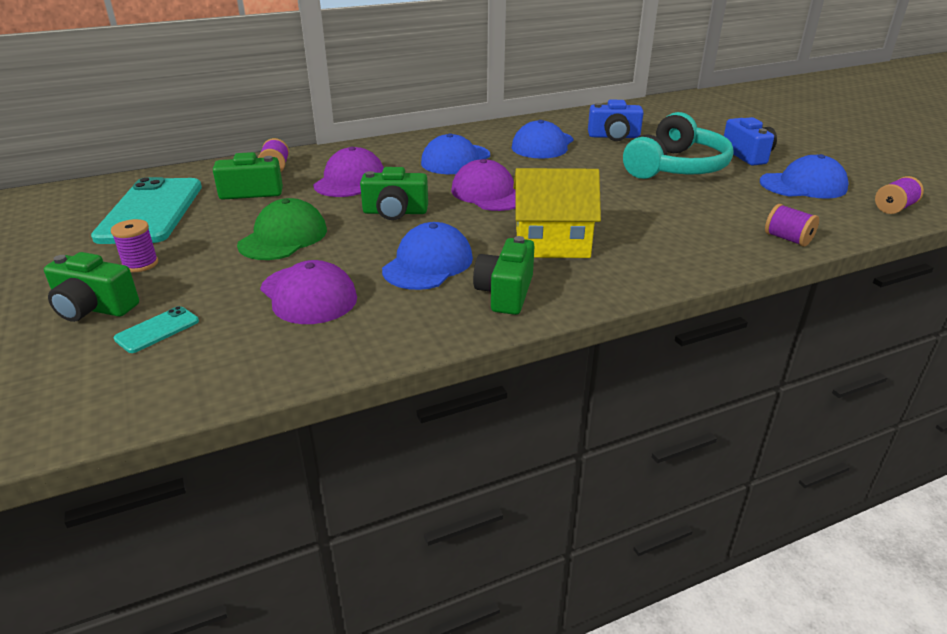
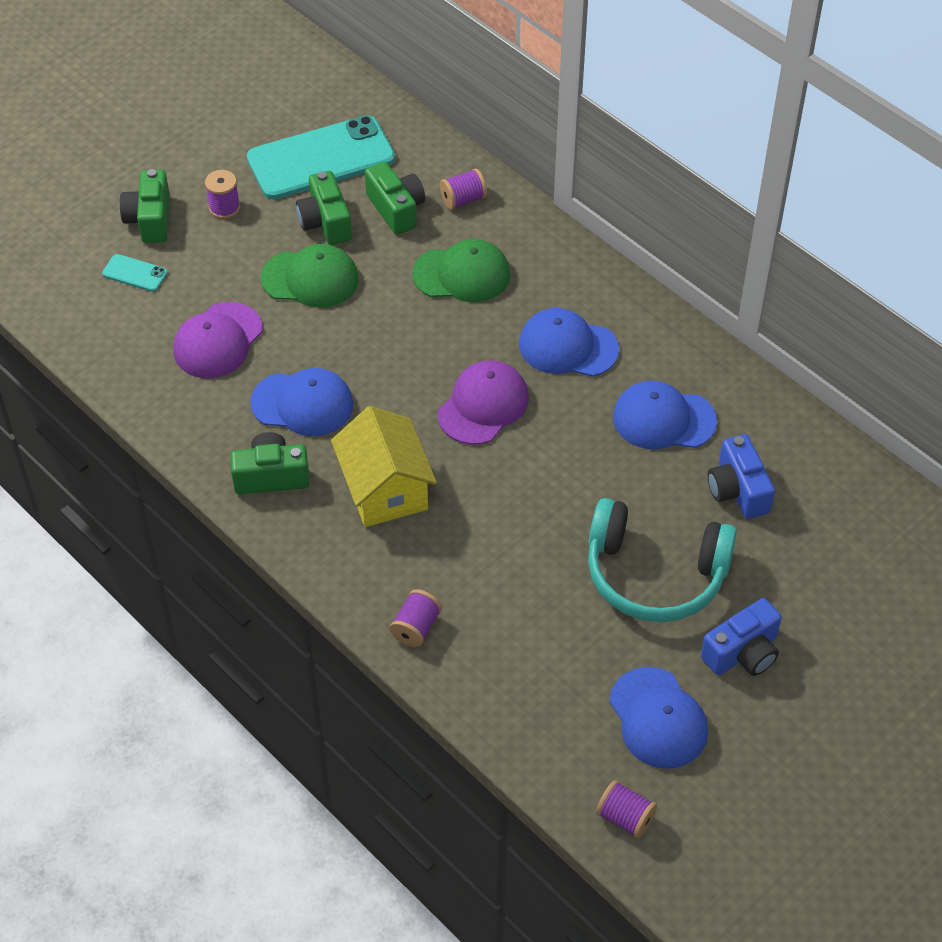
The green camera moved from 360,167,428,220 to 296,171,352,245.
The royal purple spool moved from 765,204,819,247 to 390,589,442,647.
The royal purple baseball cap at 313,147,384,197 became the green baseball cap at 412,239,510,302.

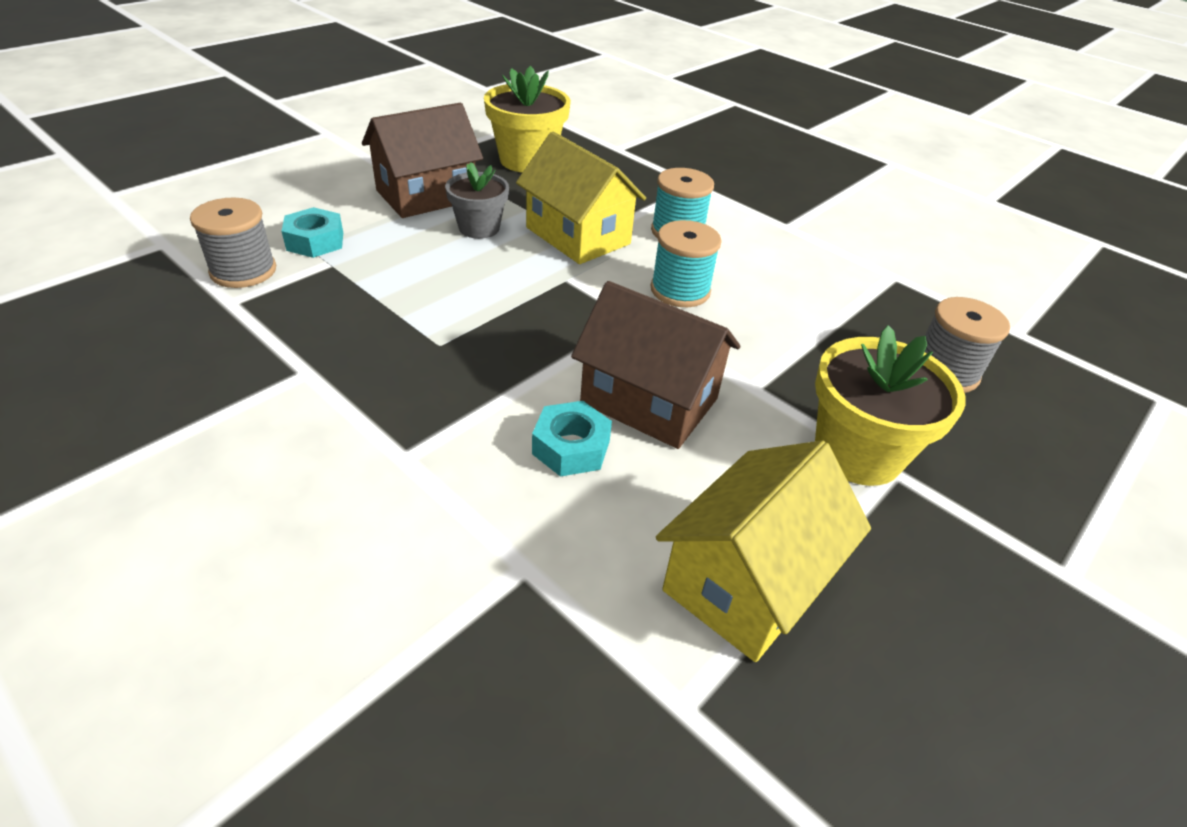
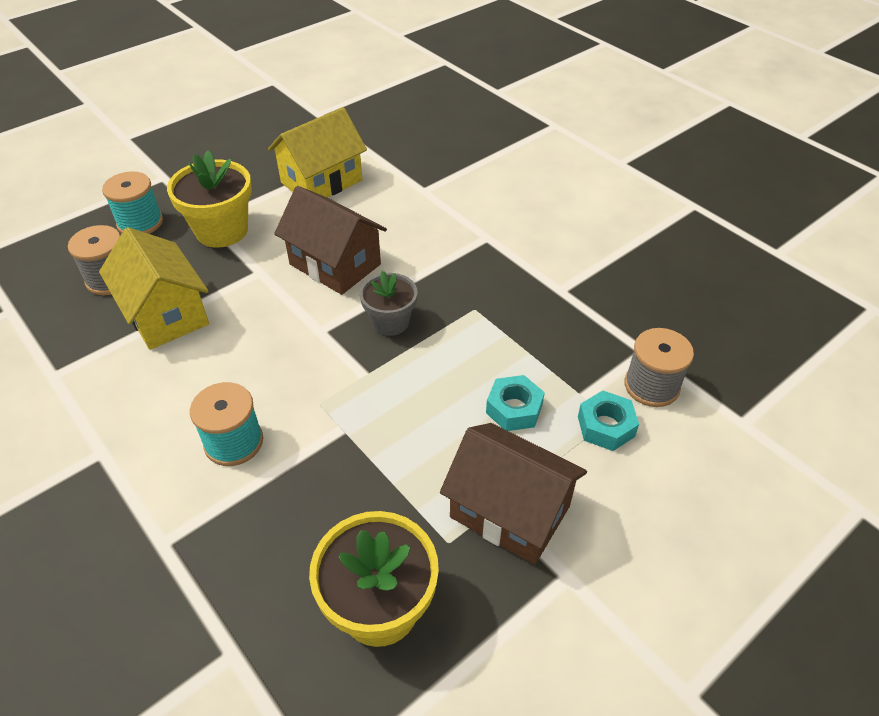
The golden cottage moved from 516,131,646,264 to 99,227,209,350.
The teal spool moved from 651,220,722,307 to 102,171,163,234.
The ash-grey plant pot moved from 445,162,509,239 to 360,271,417,336.
The russet cottage at 362,103,483,218 turned 60 degrees clockwise.
The teal hexagon nut moved from 532,401,612,477 to 486,375,545,431.

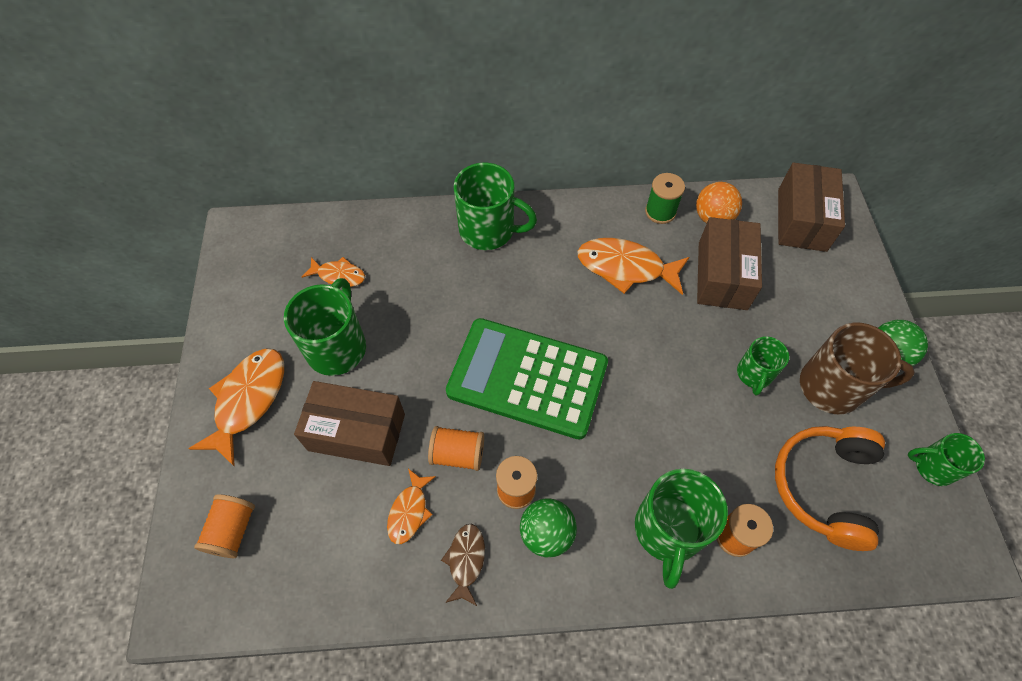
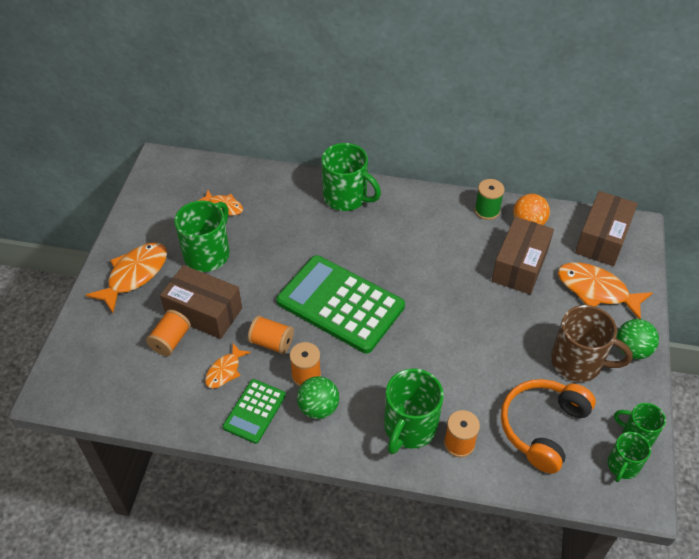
The bright orange spool moved from 194,494,255,558 to 146,310,191,356.
The russet fish figure at 441,524,485,606 was replaced by the green calculator at 223,379,286,444.
The bright orange fish figure moved from 577,238,689,295 to 558,262,652,319.
The green coffee mug moved from 737,336,789,396 to 607,432,651,482.

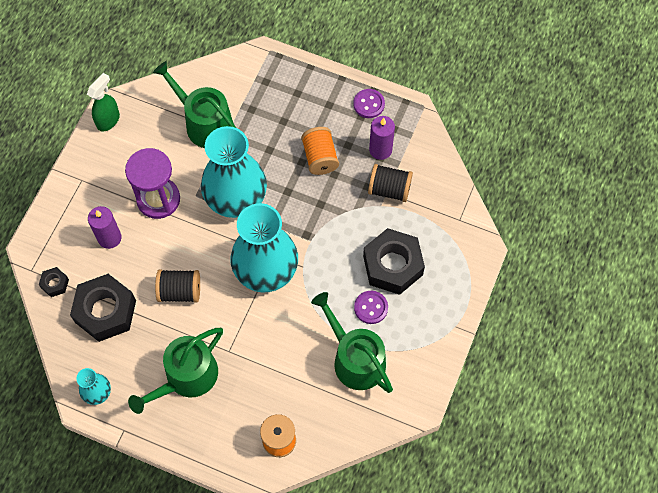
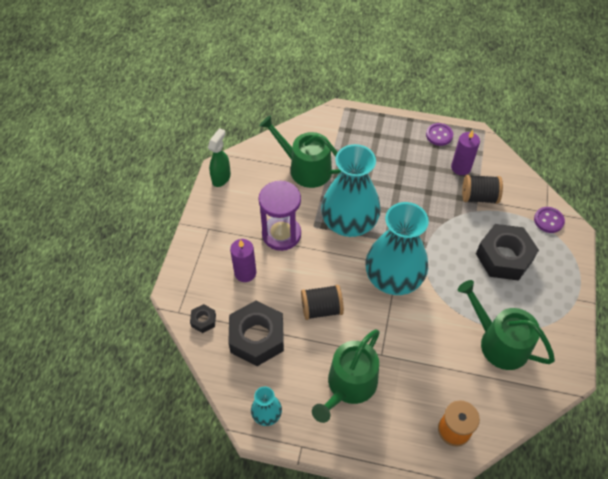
The royal purple sewing button moved from 354,291,388,324 to 534,207,565,233.
The bright orange spool at 301,127,339,175 disappeared.

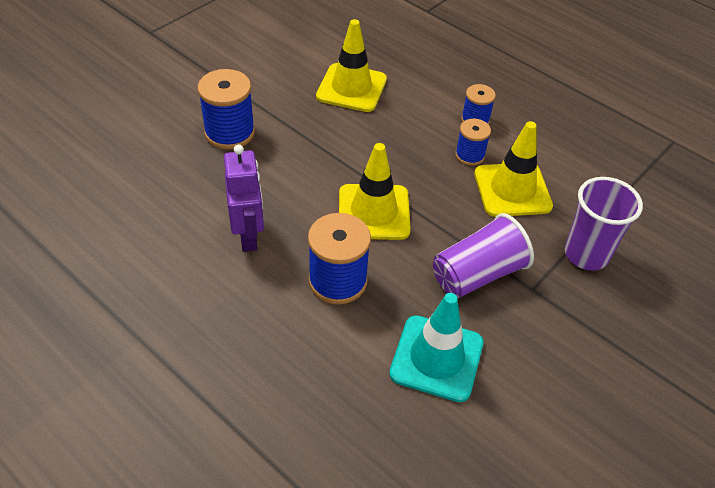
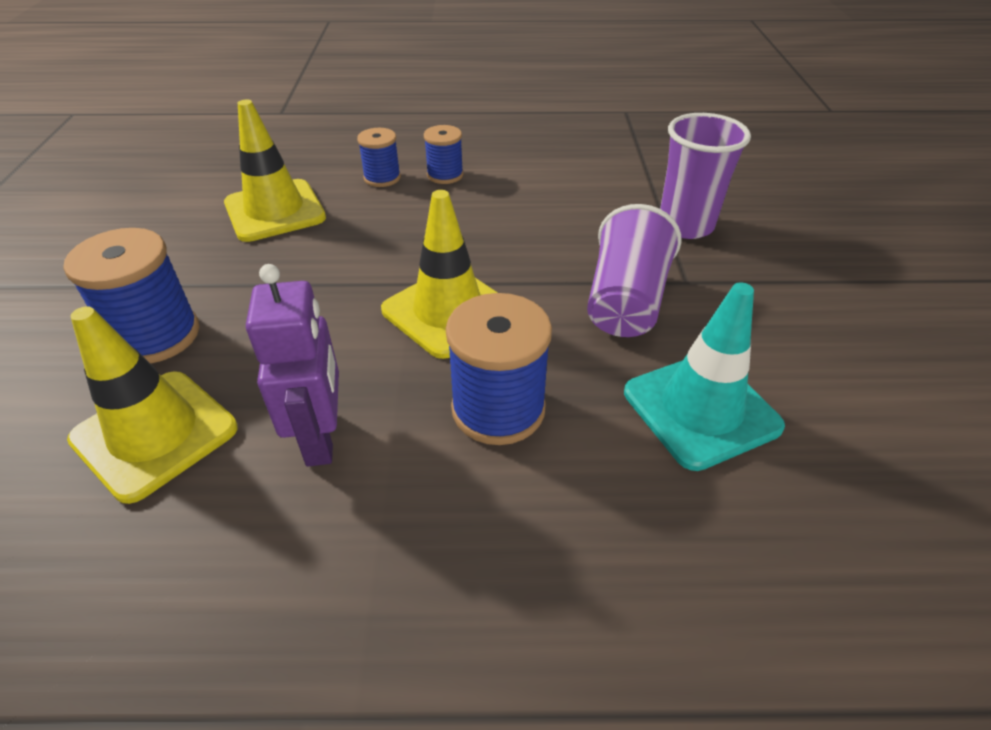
The golden road cone moved from 474,121,553,217 to 67,306,238,504.
The royal purple robot figure at 224,145,264,252 turned 45 degrees clockwise.
The royal blue spool moved from 455,119,491,166 to 357,128,401,187.

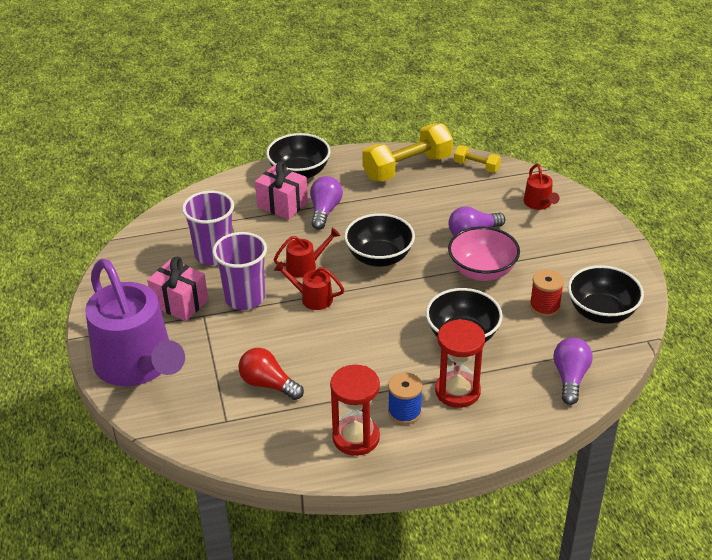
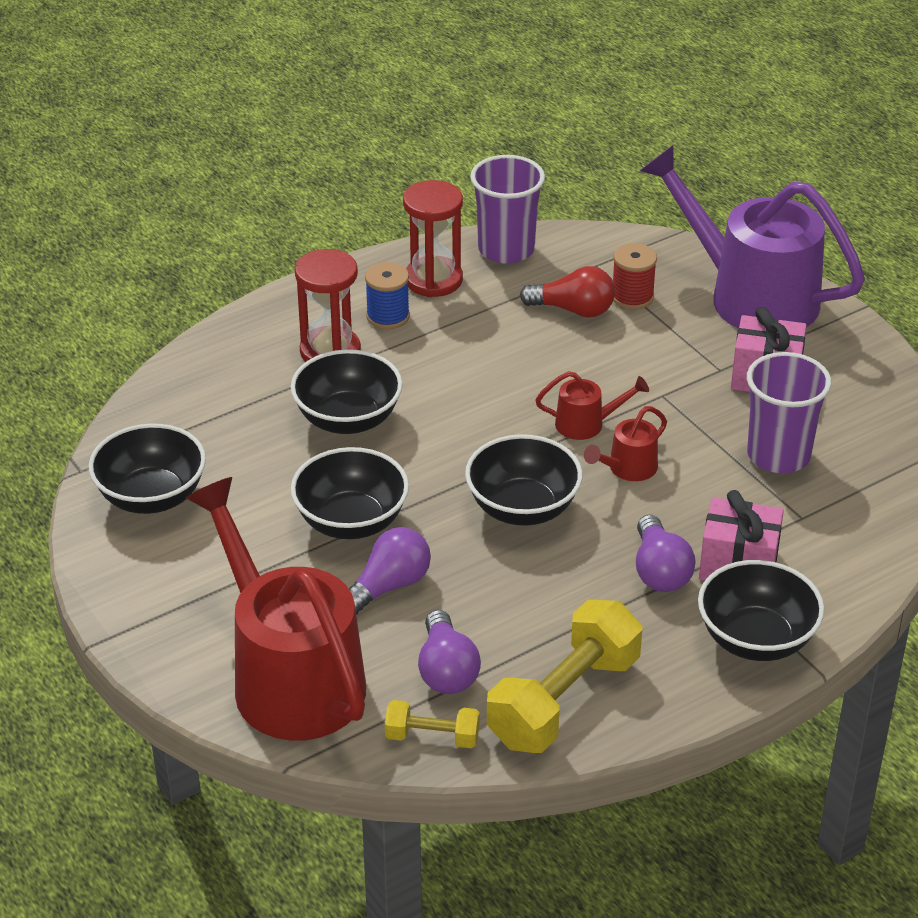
The scarlet sprinkling can at 524,164,560,210 changed to 2.42 times the size.
The pink bowl at 448,227,520,281 became the black bowl at 291,447,409,539.
The royal purple light bulb moved from 553,337,592,405 to 418,610,481,694.
The royal purple cup moved from 212,232,267,310 to 470,155,545,264.
The scarlet spool moved from 530,269,564,317 to 613,243,657,310.

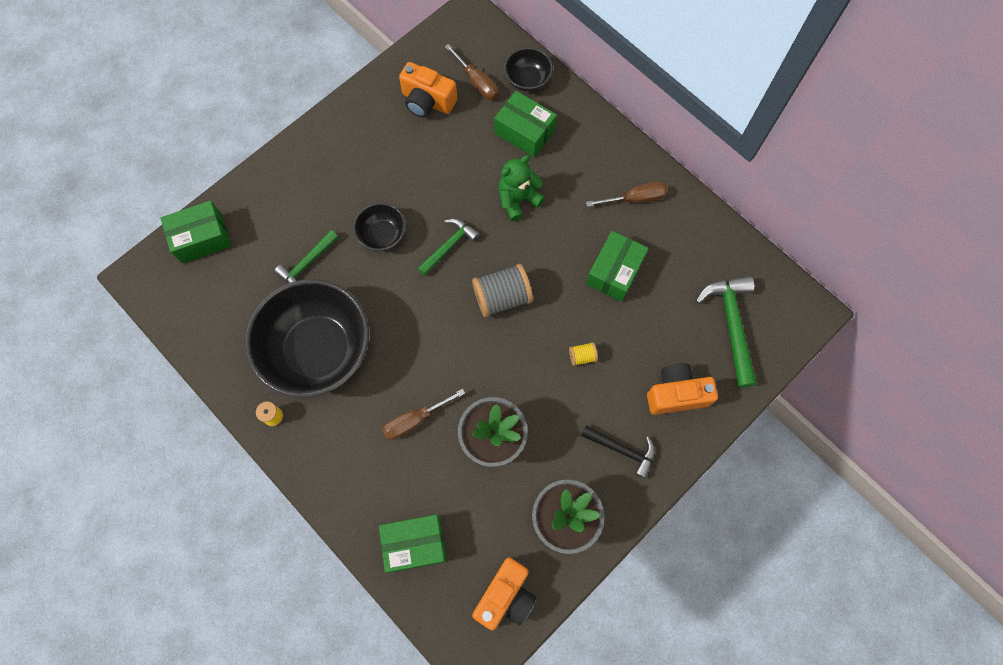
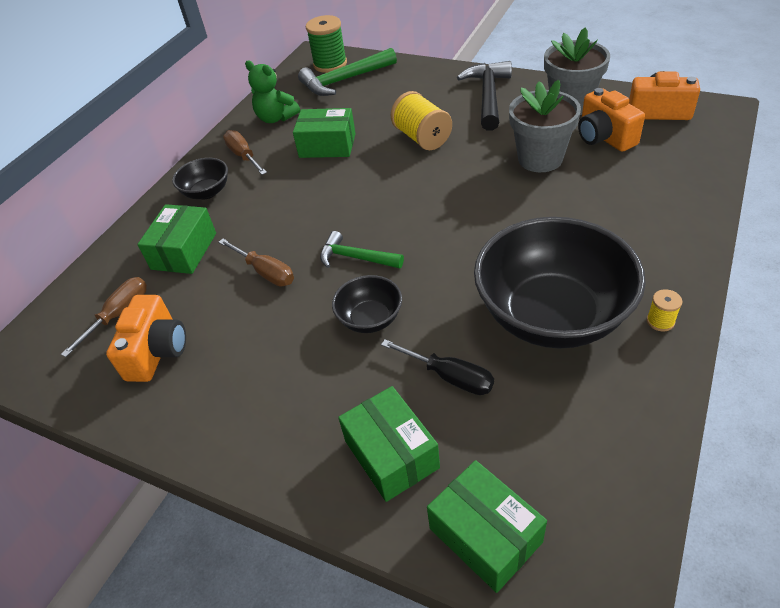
The black bowl moved from 504,47,553,92 to 172,158,228,200.
The russet flat screwdriver moved from 382,389,465,440 to 218,239,294,286.
The green stuffed bear moved from 499,155,545,221 to 245,60,300,123.
The green spool at 306,15,347,73 appeared.
The green parcel moved from 379,514,447,573 to 338,386,440,502.
The green claw hammer at 274,230,339,284 was replaced by the black flat screwdriver at 381,339,494,395.
The golden spool at 569,342,598,366 changed to 2.09 times the size.
The black claw hammer at 581,425,655,479 changed to 1.56 times the size.
The bright orange camera moved from 647,363,718,415 to 578,88,645,152.
The ash-grey spool at 472,264,533,318 disappeared.

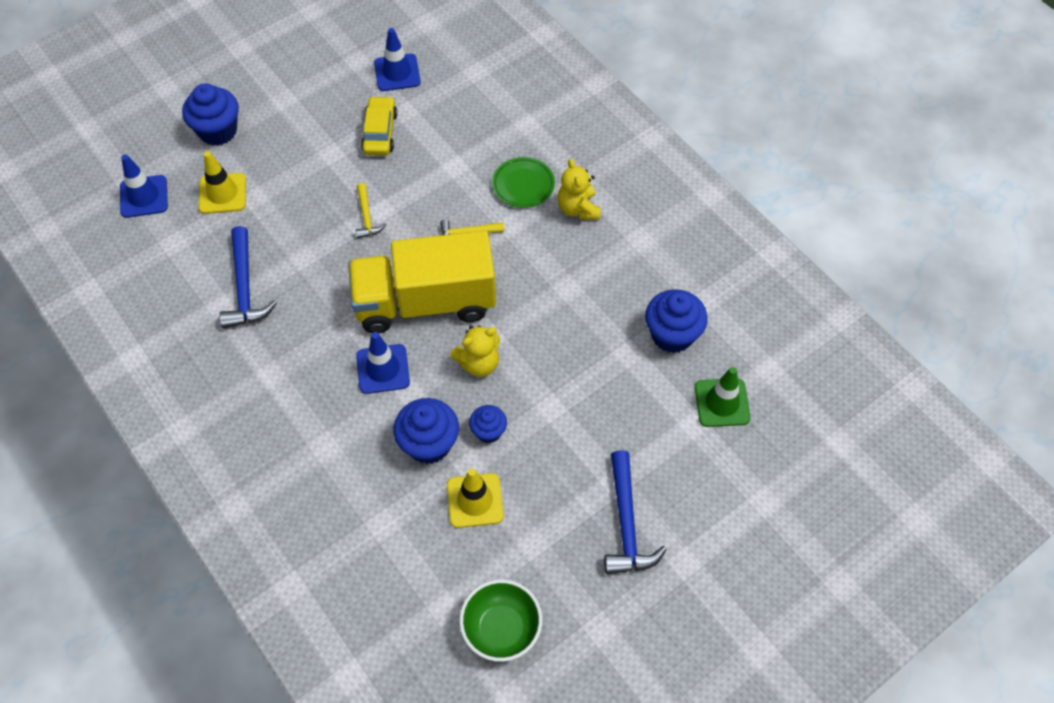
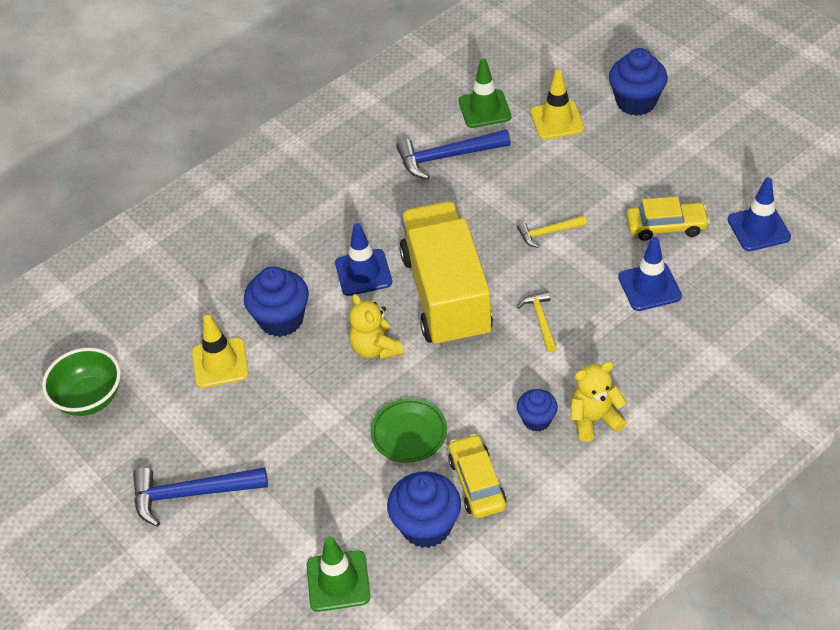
The green dinner plate moved from 492,157,555,208 to 371,398,447,463.
The golden car at 448,434,506,518 appeared.
The green road cone at 459,59,511,128 appeared.
The royal blue muffin moved from 469,405,507,443 to 517,389,558,432.
The royal blue road cone moved from 120,154,168,218 to 618,237,682,311.

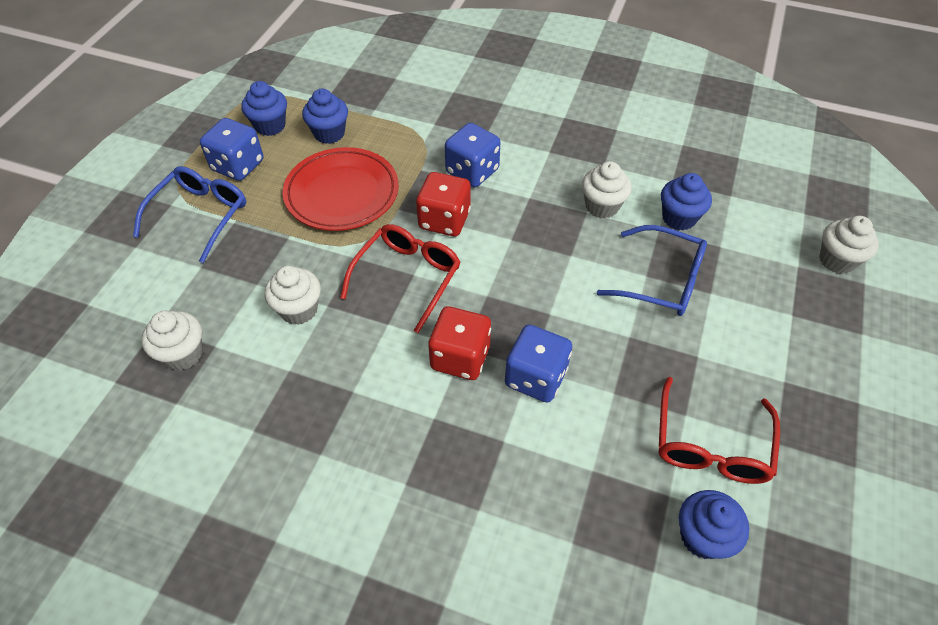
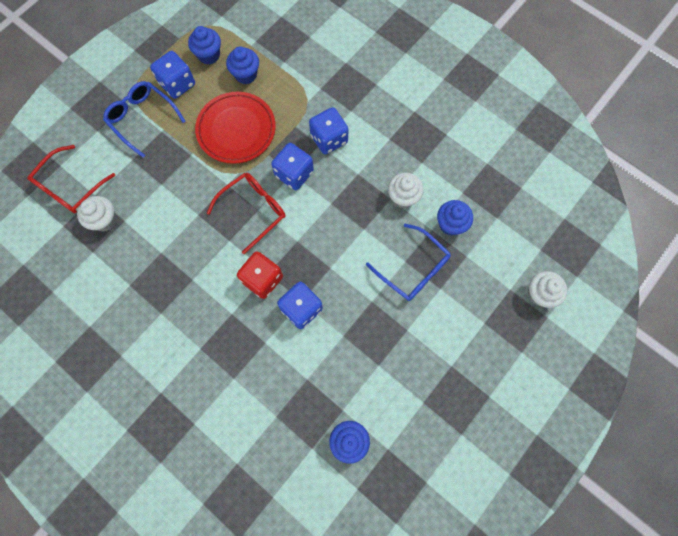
The scarlet glasses moved from 659,377,780,484 to 27,145,116,213.
The royal blue glasses at 133,166,246,263 turned 90 degrees counterclockwise.
The scarlet dice at 416,172,471,236 became the royal blue dice at 271,143,314,190.
The white muffin at 265,265,321,325 disappeared.

